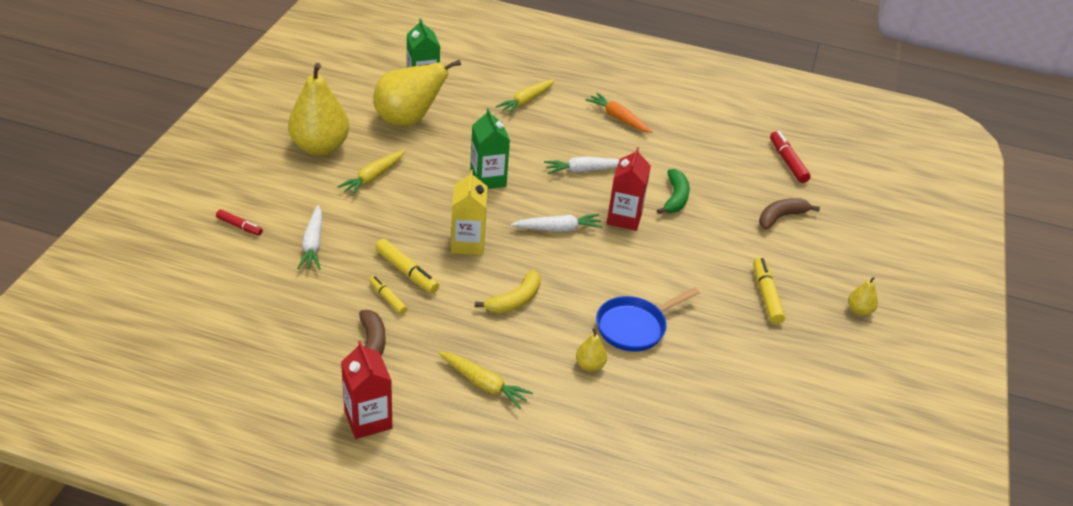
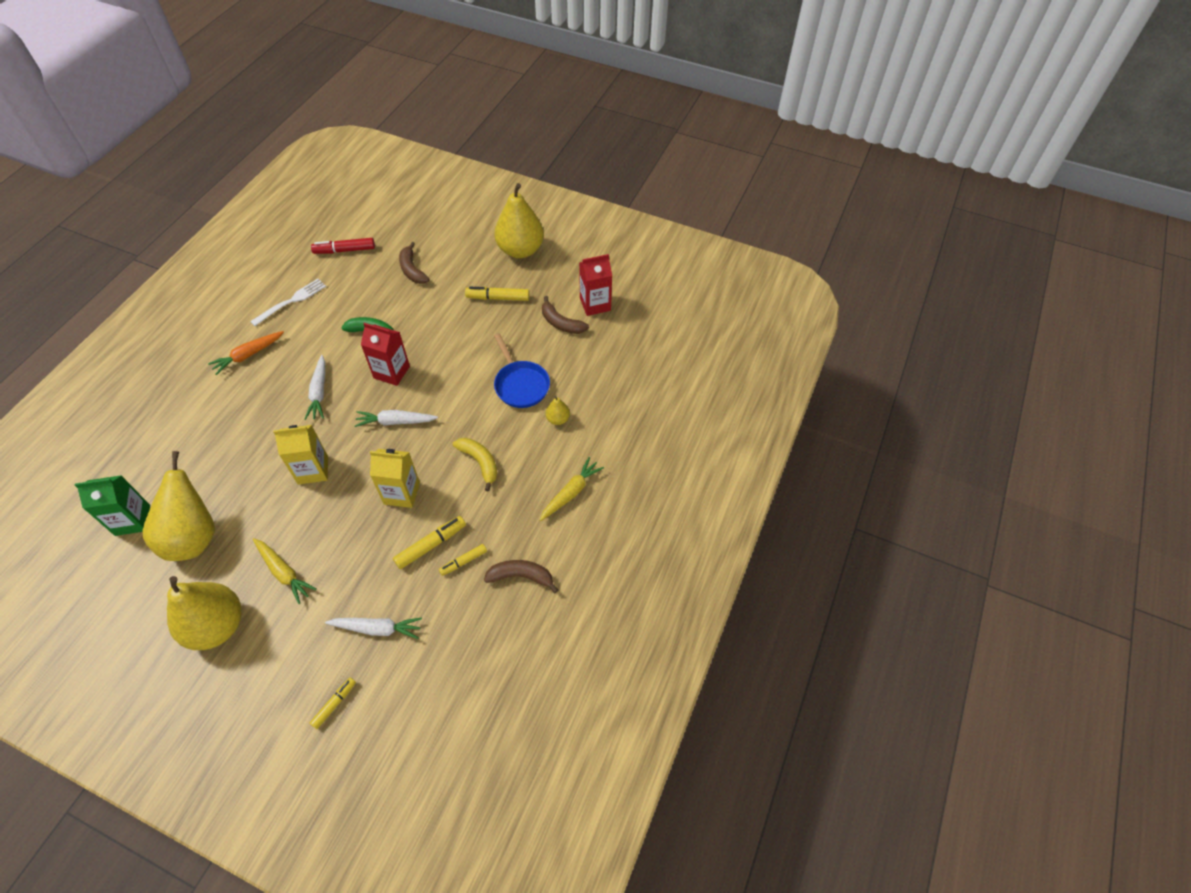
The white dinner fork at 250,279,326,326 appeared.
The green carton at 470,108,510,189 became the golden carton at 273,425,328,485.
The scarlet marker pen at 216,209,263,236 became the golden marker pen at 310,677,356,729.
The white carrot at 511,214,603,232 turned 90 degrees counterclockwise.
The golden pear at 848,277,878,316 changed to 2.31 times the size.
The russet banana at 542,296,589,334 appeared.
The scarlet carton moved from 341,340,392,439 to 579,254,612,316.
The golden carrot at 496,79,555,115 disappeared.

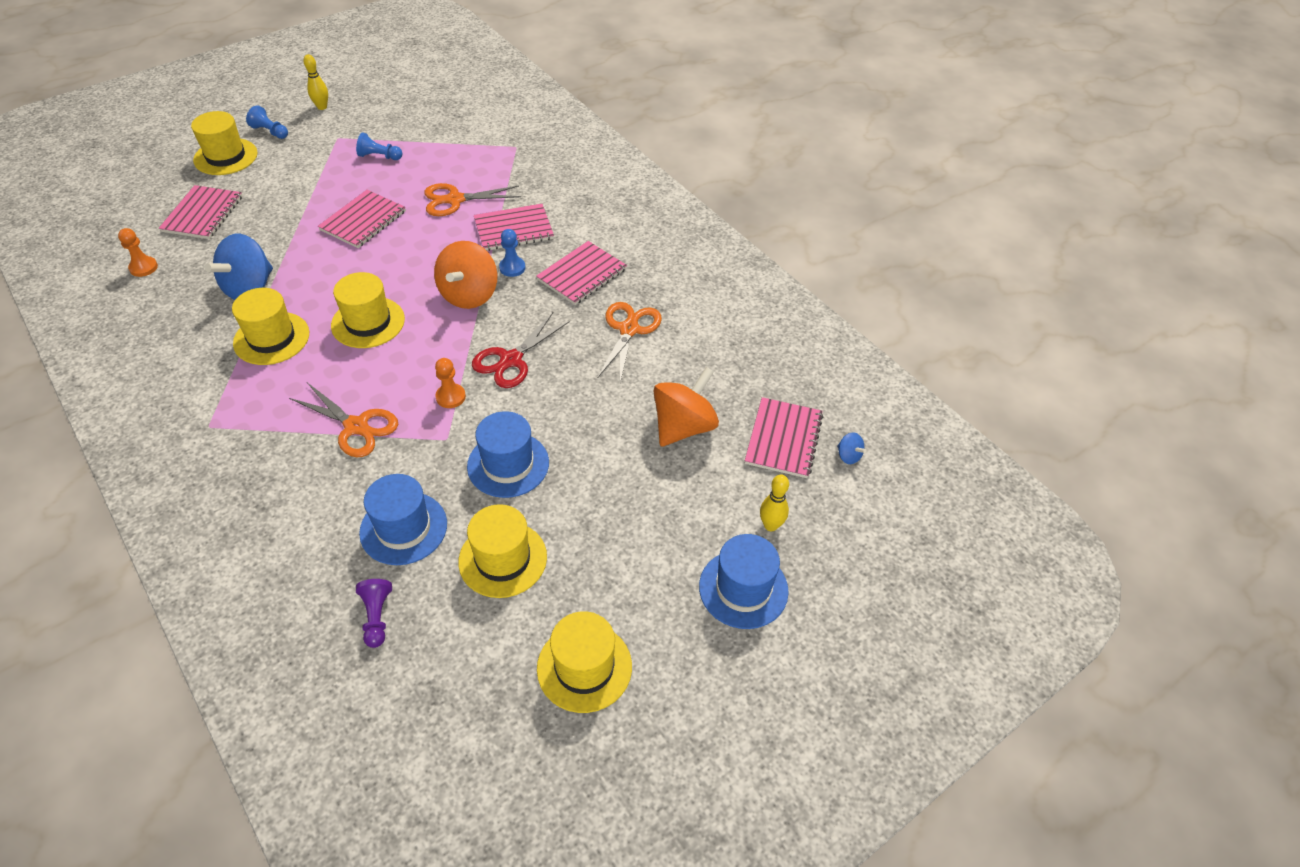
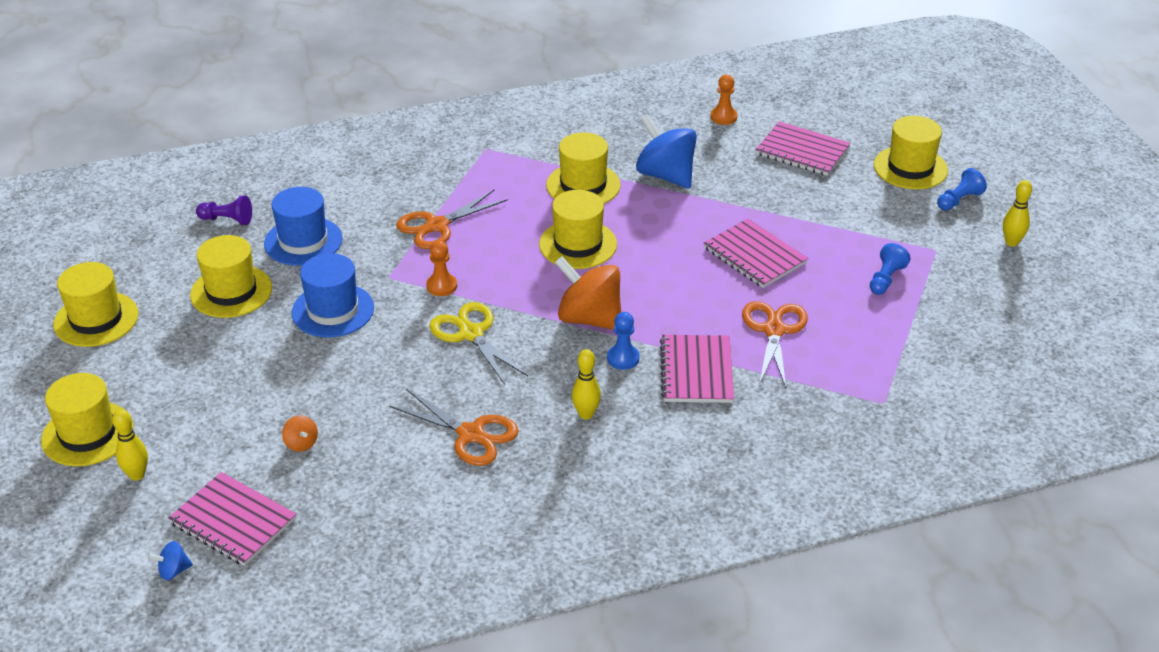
The royal blue top hat at 699,534,789,629 became the golden top hat at 41,373,134,466.
The bright orange toy top at 654,367,719,446 changed to 0.43 times the size.
The scarlet shears at 472,313,570,388 became the golden shears at 429,302,528,384.
The pink notebook at 536,241,627,305 was replaced by the golden bowling pin at 572,349,601,420.

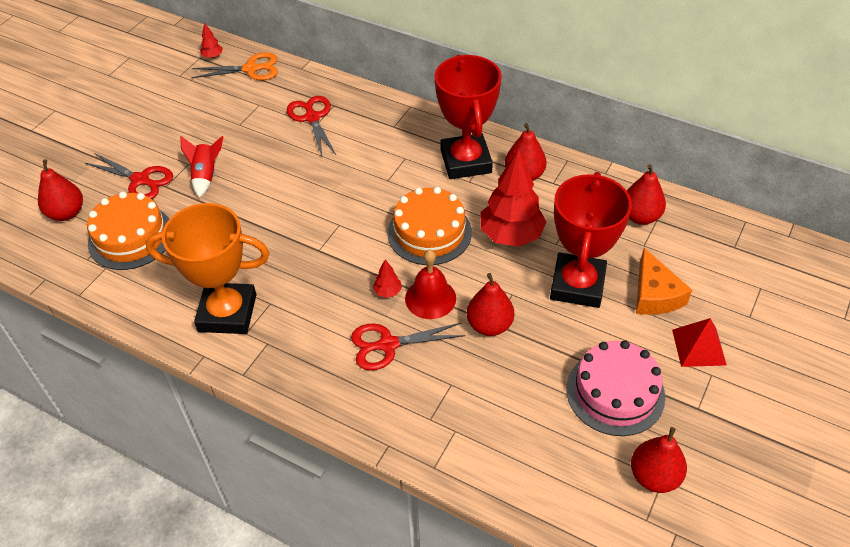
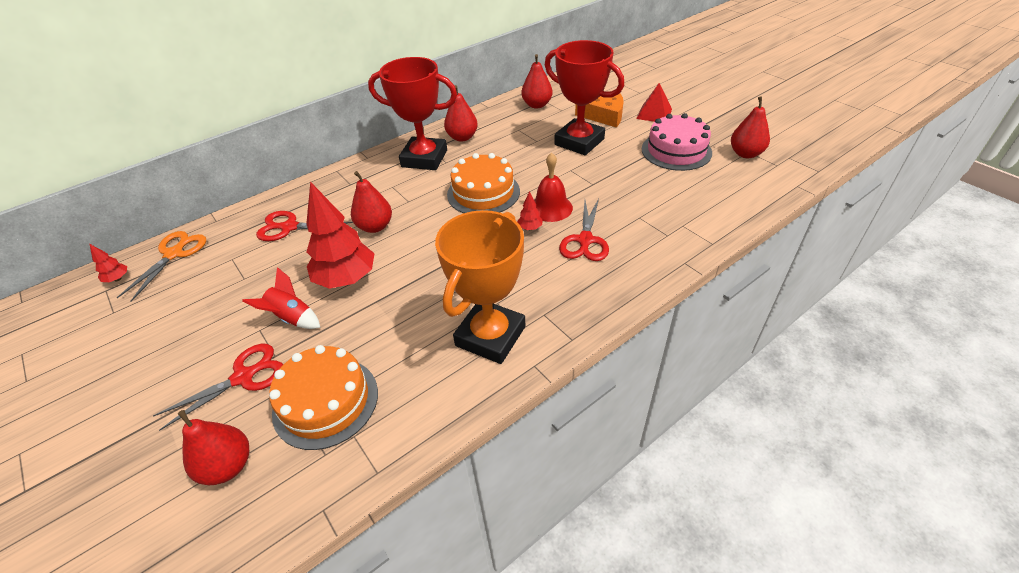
The scarlet fir tree moved from 480,149,546,247 to 306,182,375,289.
The scarlet pear moved from 467,273,514,336 to 351,171,392,233.

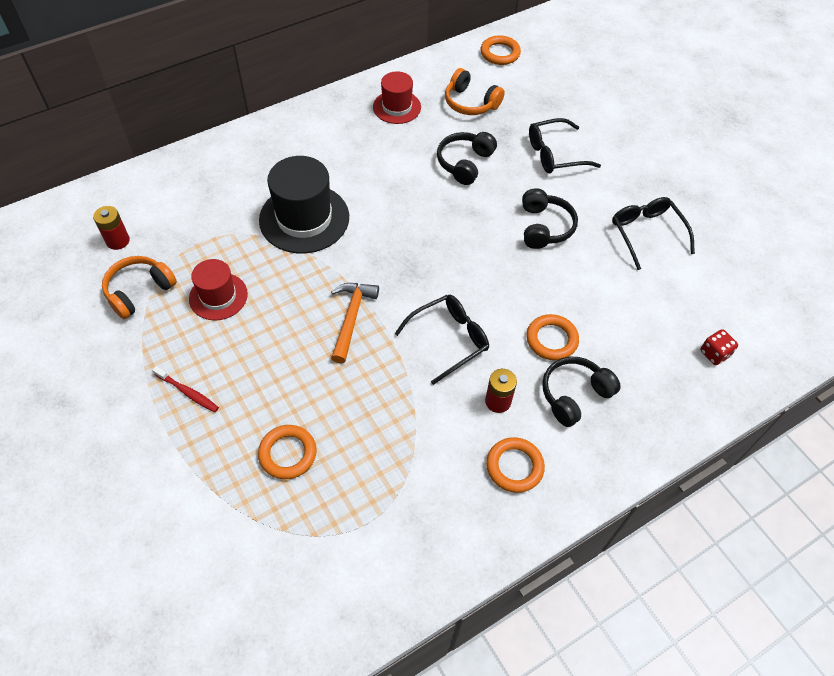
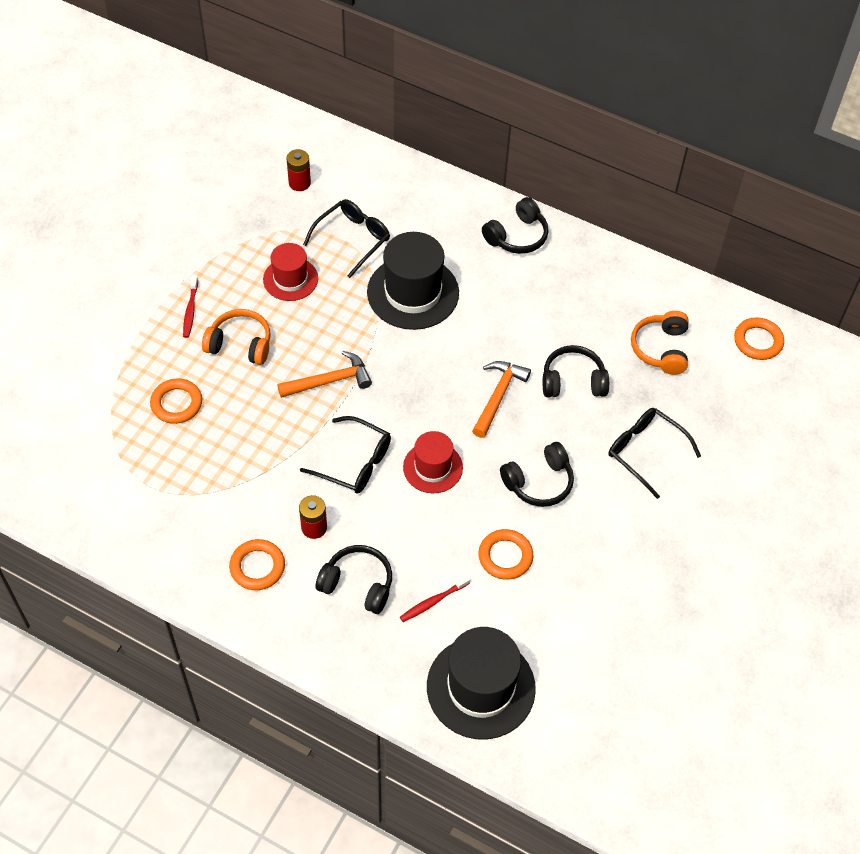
The bright orange headphones moved from 102,256,177,319 to 202,309,271,365.
The black glasses moved from 612,197,695,270 to 303,199,390,278.
The scarlet toothbrush at 400,575,470,622 appeared.
The scarlet top hat moved from 373,71,421,124 to 403,431,463,493.
The scarlet dice at 700,329,738,365 was replaced by the black top hat at 427,627,536,739.
The bright orange claw hammer at 472,361,531,438 appeared.
The bright orange torus moved from 526,314,579,361 to 478,529,533,580.
The black headphones at 482,197,549,254 appeared.

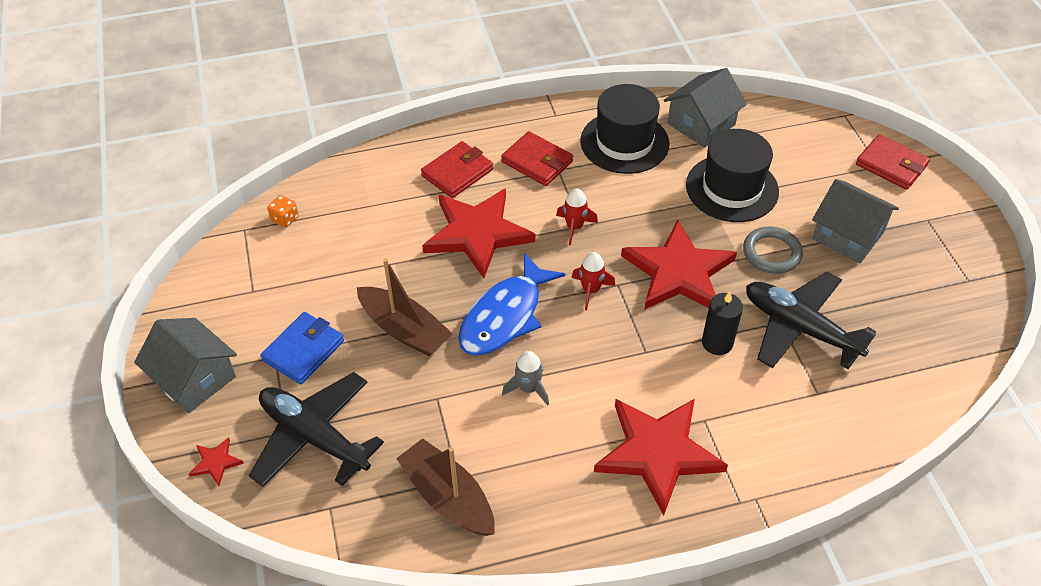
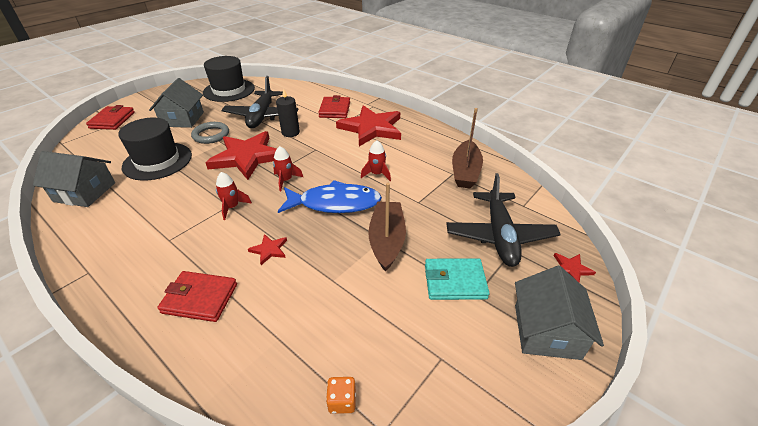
The black top hat moved from 580,84,669,174 to 203,56,255,102.
The scarlet five-pointed star at 422,188,535,278 changed to 0.40 times the size.
The scarlet card wallet moved from 501,131,573,186 to 318,95,350,118.
The ash-grey spaceship at 502,351,549,406 became the scarlet spaceship at 361,140,391,181.
The royal blue card wallet at 261,312,344,385 became the teal card wallet at 425,258,490,300.

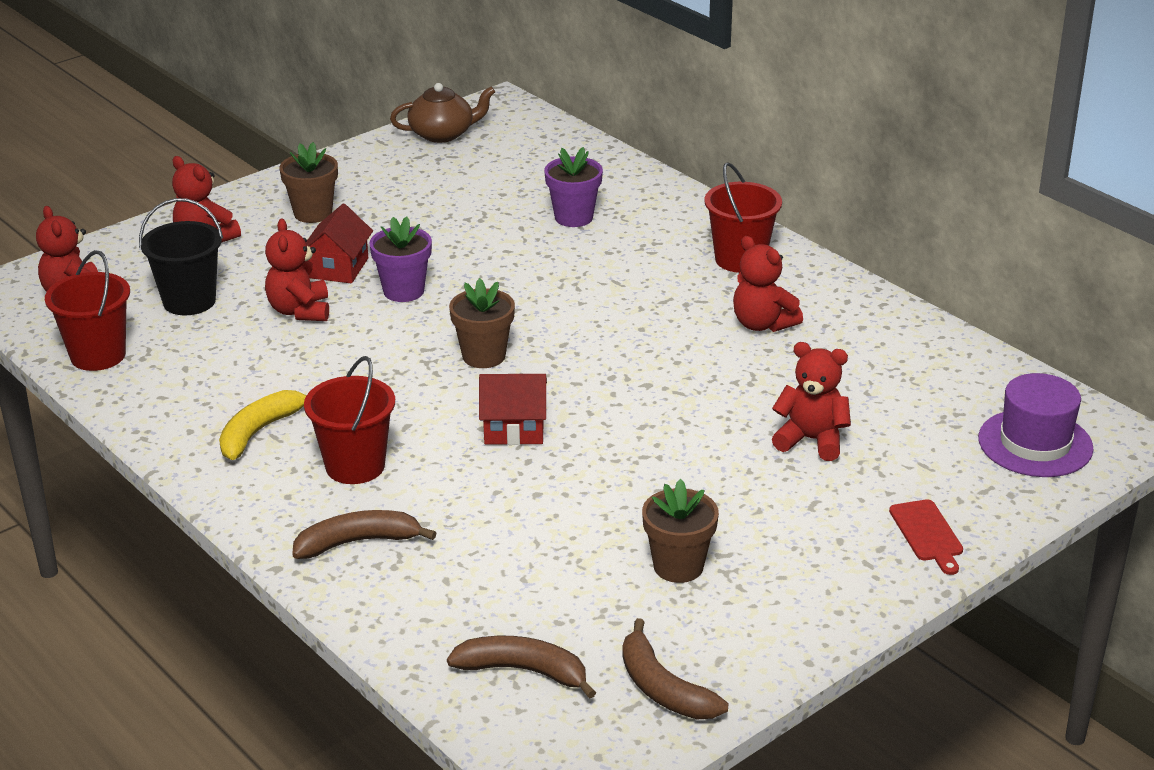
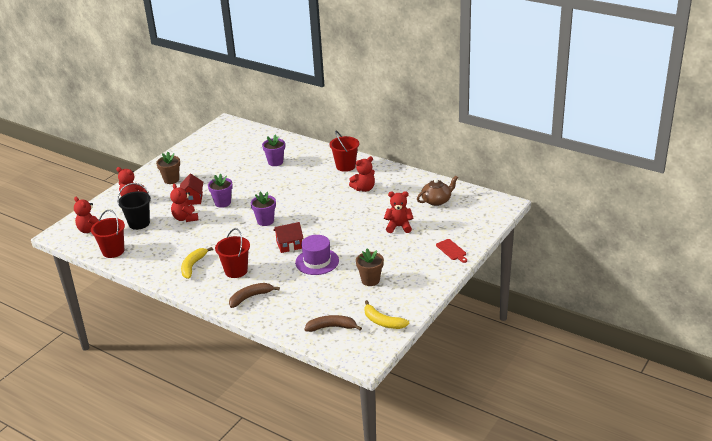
The russet plant pot at 449,278,515,368 became the royal purple plant pot at 251,192,276,226.
The royal purple top hat moved from 978,373,1094,477 to 295,235,339,275.
The scarlet stuffed bear at 733,236,803,332 turned 60 degrees counterclockwise.
The russet banana at 622,618,728,719 became the golden banana at 364,300,409,329.
The russet china teapot moved from 390,83,495,143 to 417,176,458,206.

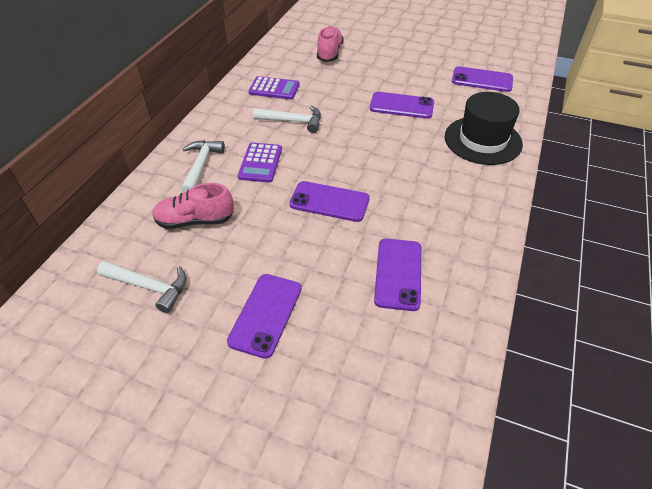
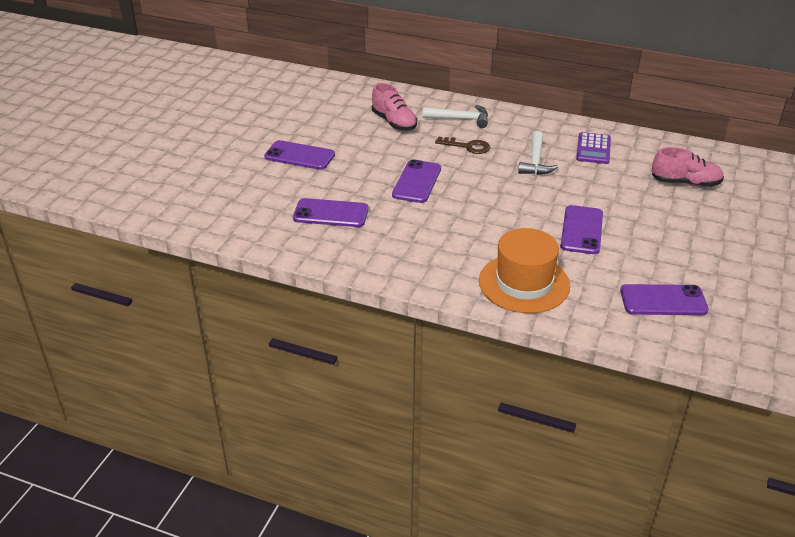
The pink lace-up shoe at 152,183,234,229 turned 150 degrees clockwise.
The royal purple calculator at 238,143,282,182 was replaced by the russet key at 435,137,490,154.
The black top hat at 445,92,523,165 became the bright orange top hat at 479,228,570,313.
The royal purple mobile phone at 452,66,513,92 turned 75 degrees clockwise.
The white claw hammer at 97,261,187,313 disappeared.

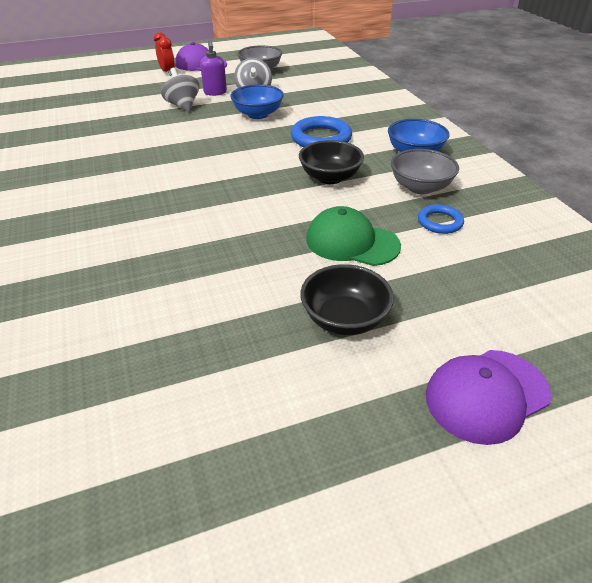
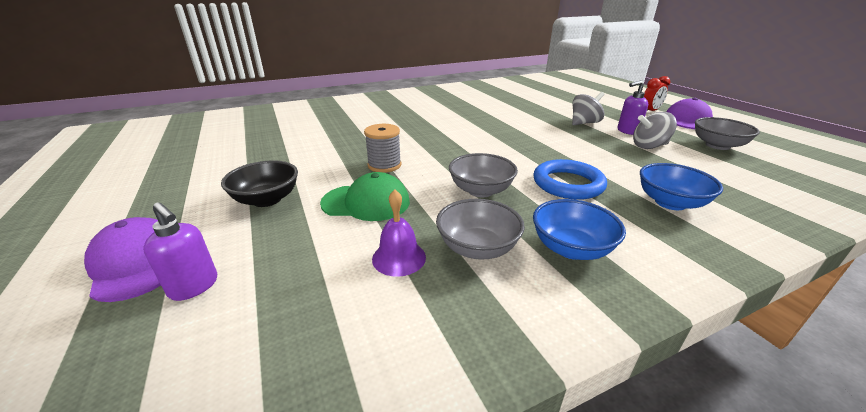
The royal purple soap dispenser at 143,202,217,301 appeared.
The green baseball cap at 306,206,401,266 turned 75 degrees clockwise.
The ash-grey spool at 364,124,401,173 appeared.
The royal blue torus at 418,204,464,234 was replaced by the royal purple hand bell at 372,190,426,277.
The black bowl at 299,140,364,184 became the ash-grey bowl at 449,153,518,197.
The royal blue bowl moved from 230,84,284,119 to 640,163,723,210.

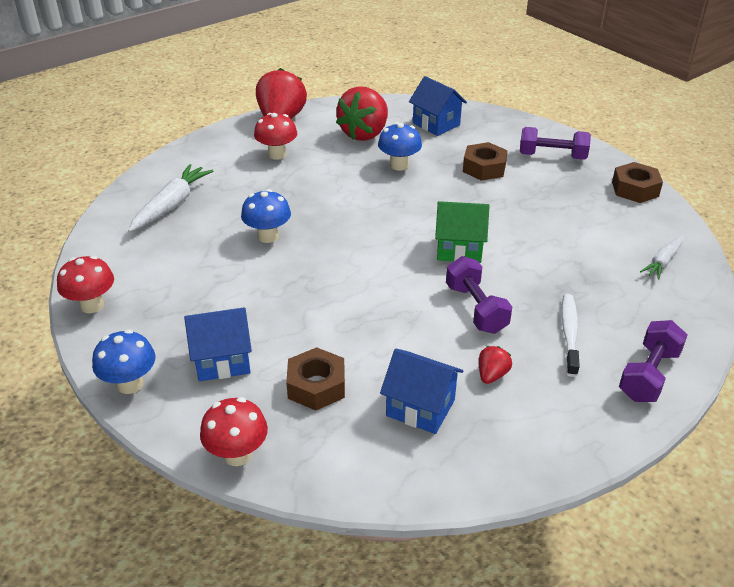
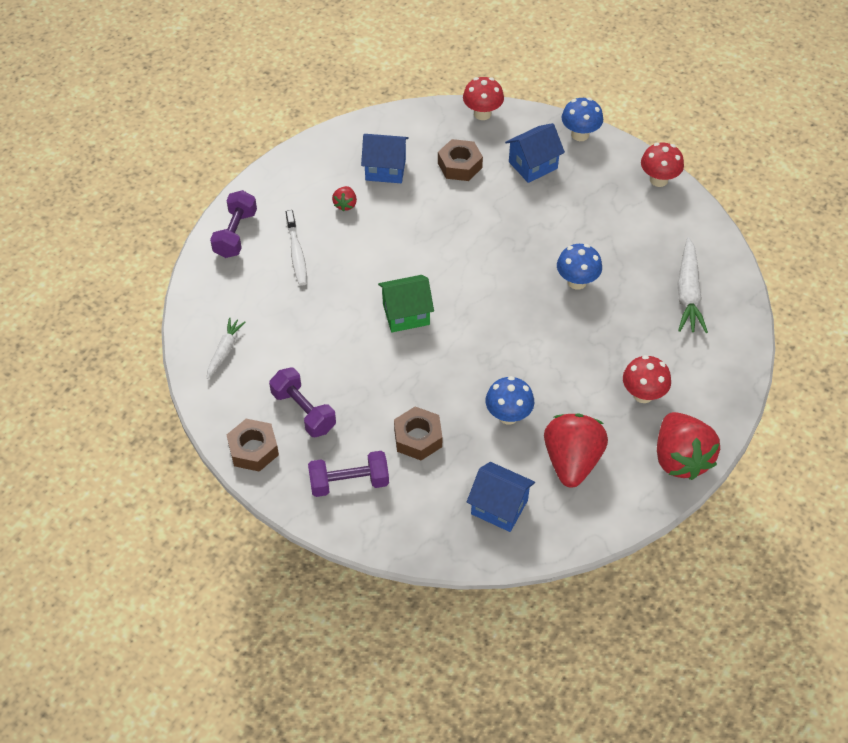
The royal purple free weight moved from 446,256,512,334 to 269,368,336,437.

